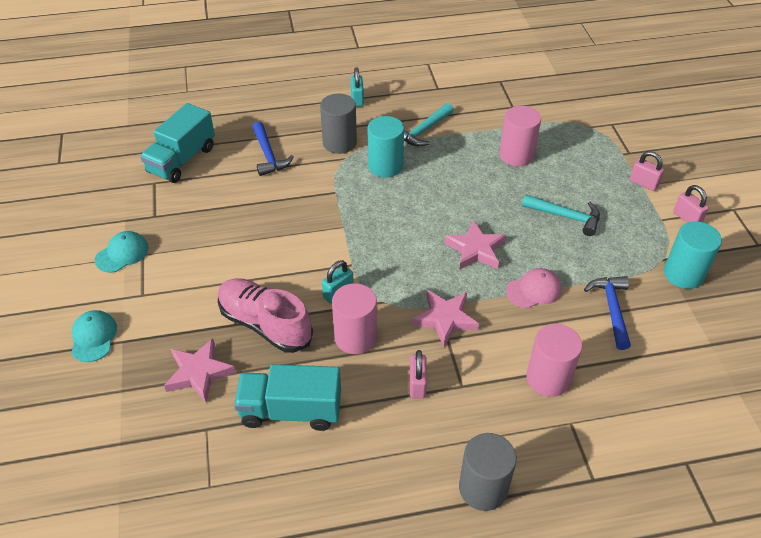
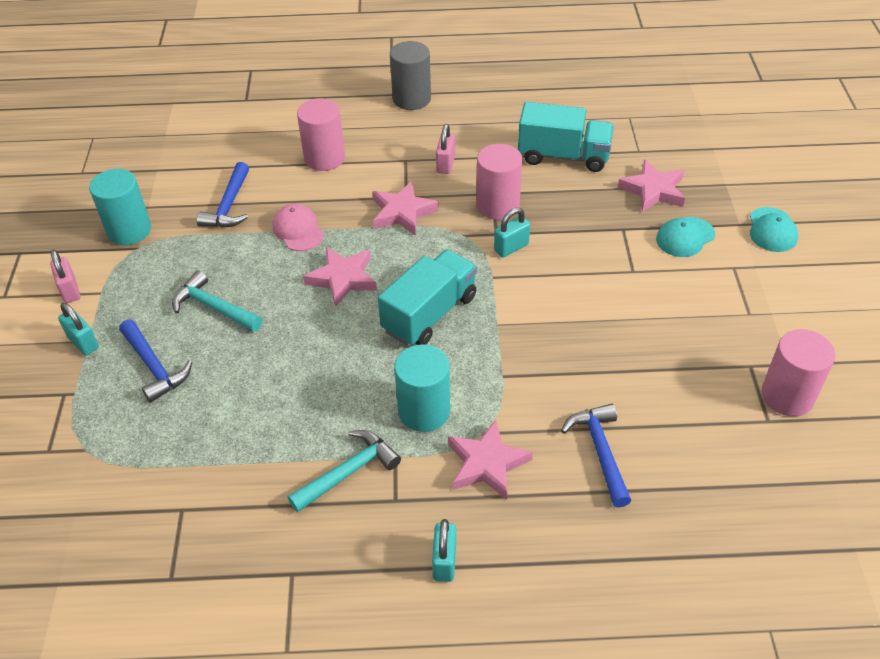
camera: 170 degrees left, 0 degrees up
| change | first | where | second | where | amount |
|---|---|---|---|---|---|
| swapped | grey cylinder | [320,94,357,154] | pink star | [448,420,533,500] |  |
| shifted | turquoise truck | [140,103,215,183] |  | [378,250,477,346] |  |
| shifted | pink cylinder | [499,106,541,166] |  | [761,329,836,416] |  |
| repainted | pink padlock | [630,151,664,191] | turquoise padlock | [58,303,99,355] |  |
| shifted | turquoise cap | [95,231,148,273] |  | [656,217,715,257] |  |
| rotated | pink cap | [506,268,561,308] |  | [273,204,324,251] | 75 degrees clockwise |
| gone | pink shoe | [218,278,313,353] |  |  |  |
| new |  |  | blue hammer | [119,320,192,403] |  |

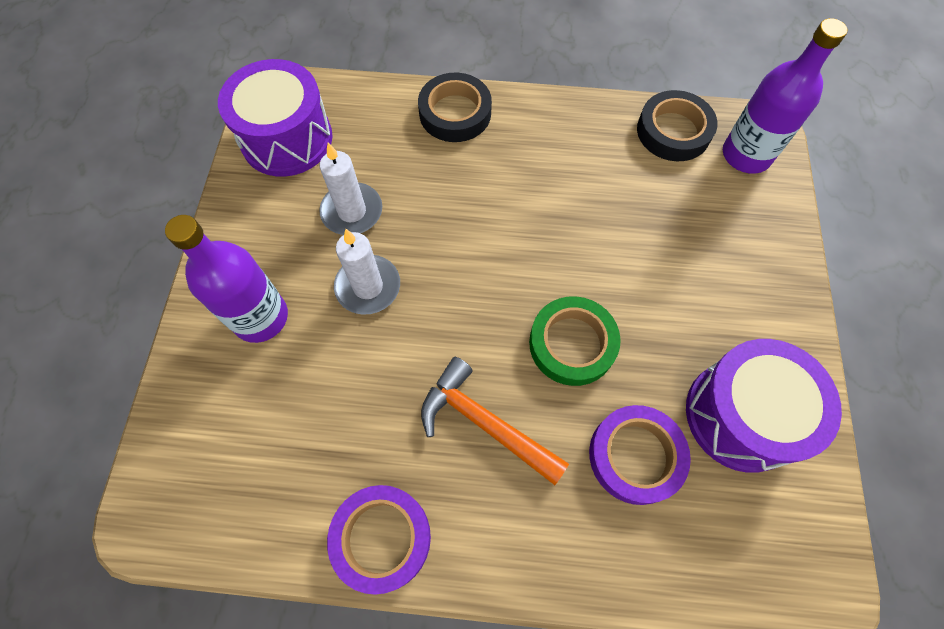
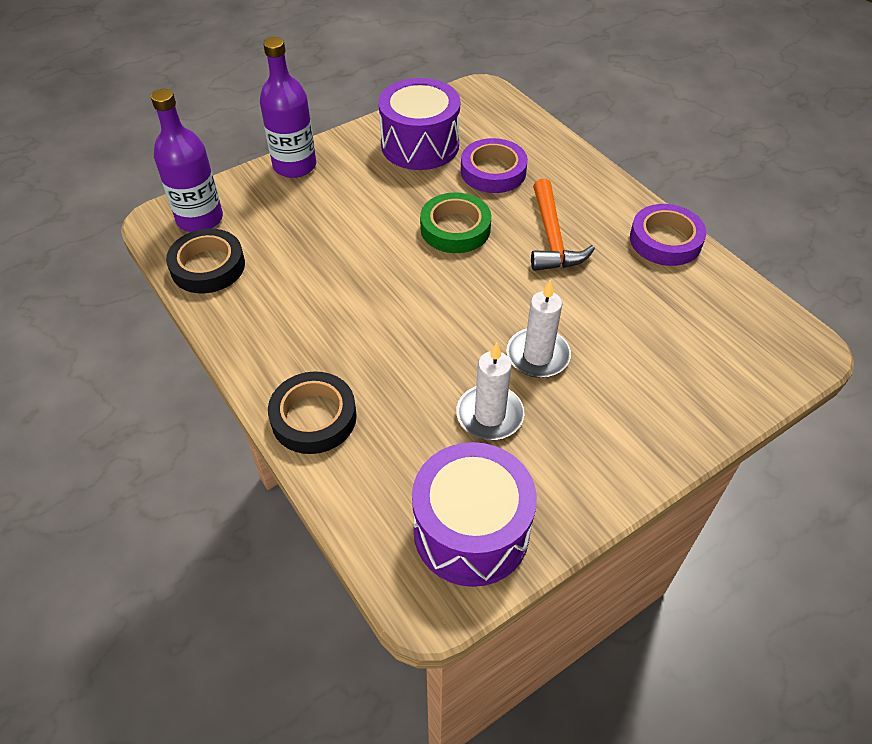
camera: 130 degrees left, 15 degrees down
| change | first | where | second | where | amount |
|---|---|---|---|---|---|
| shifted | purple bottle | [165,215,288,343] |  | [260,37,316,178] |  |

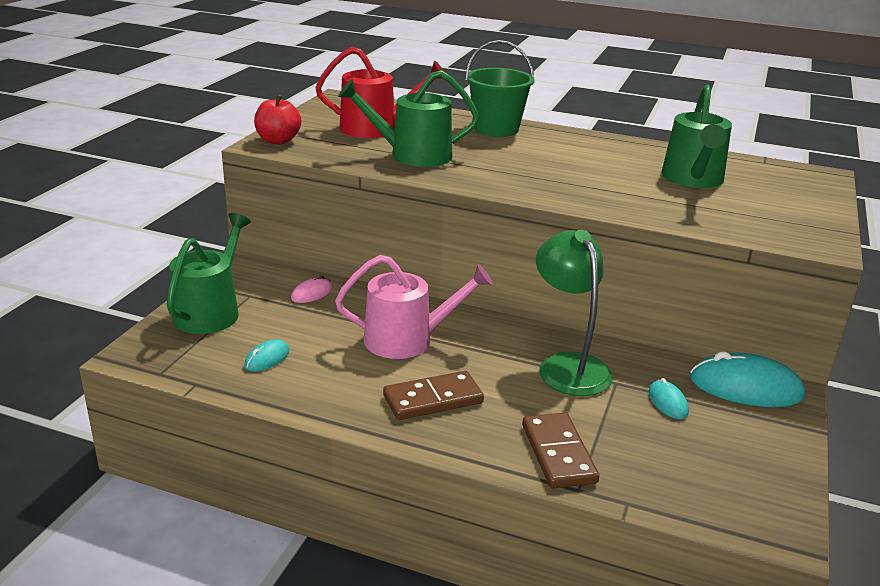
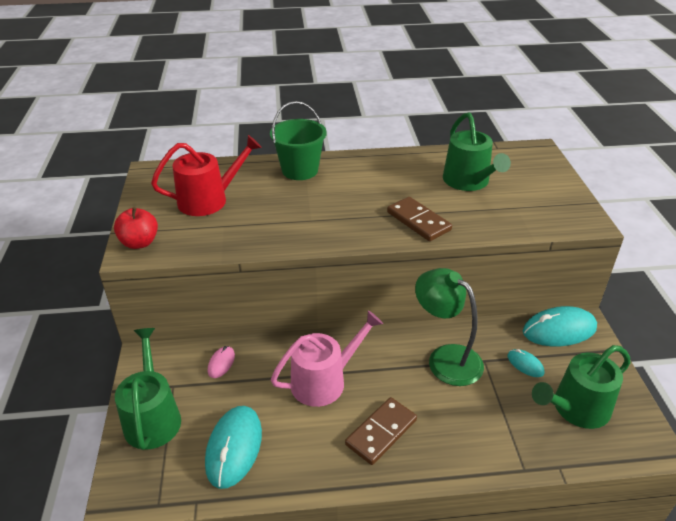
camera: 25 degrees left, 10 degrees up
| change | first | where | second | where | amount |
|---|---|---|---|---|---|
| shifted | green watering can | [338,70,479,167] |  | [532,345,631,429] |  |
| scaled | turquoise mouse | [244,339,290,371] |  | [205,406,262,489] | x2.01 |
| shifted | brown domino | [522,413,599,488] |  | [387,197,452,241] |  |

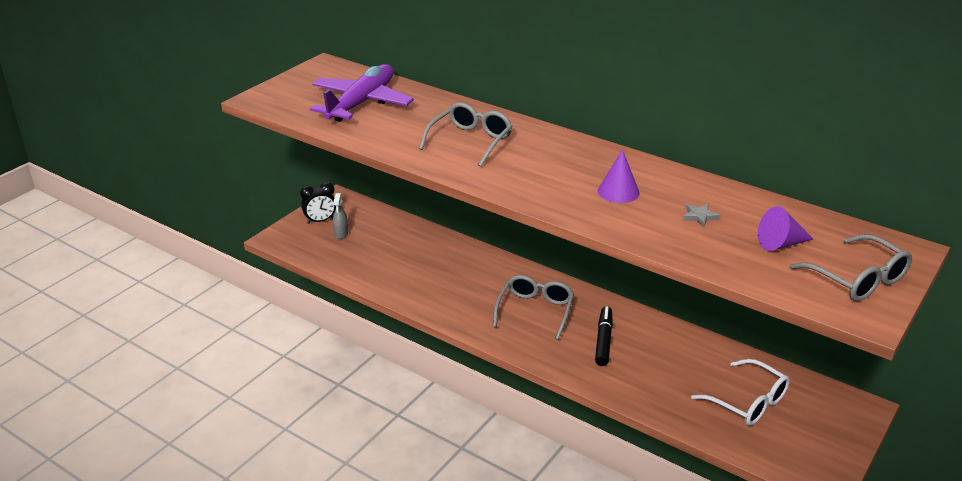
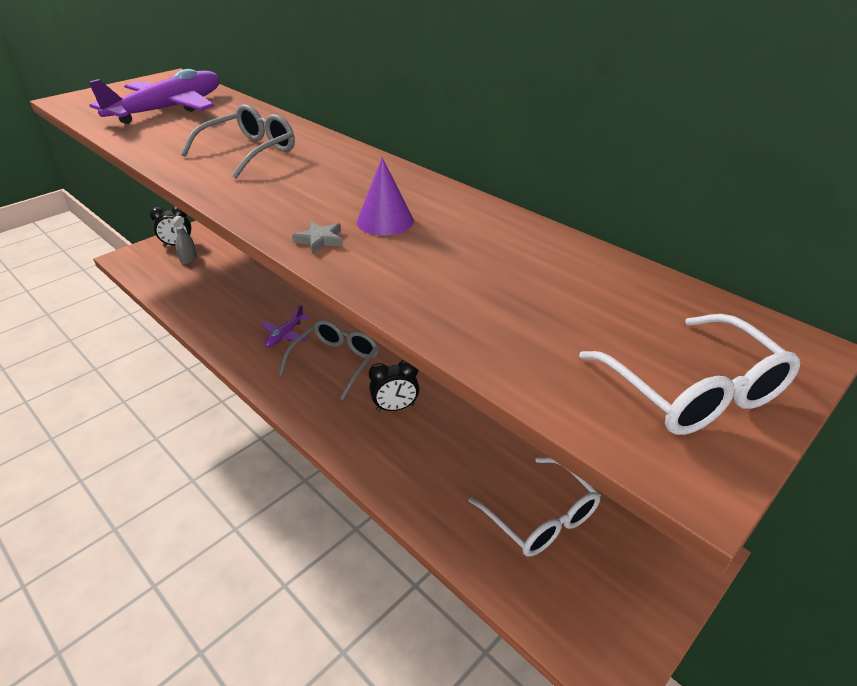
camera: 10 degrees right, 5 degrees up
| change | first | where | second | where | amount |
|---|---|---|---|---|---|
| shifted | grey star | [683,204,720,227] |  | [292,222,343,254] |  |
| gone | purple cone | [758,206,813,251] |  |  |  |
| repainted | grey glasses | [789,234,912,301] | white glasses | [579,314,800,435] |  |
| swapped | black marker | [595,306,613,366] | black clock | [369,360,419,412] |  |
| new |  |  | purple plane | [261,304,310,347] |  |

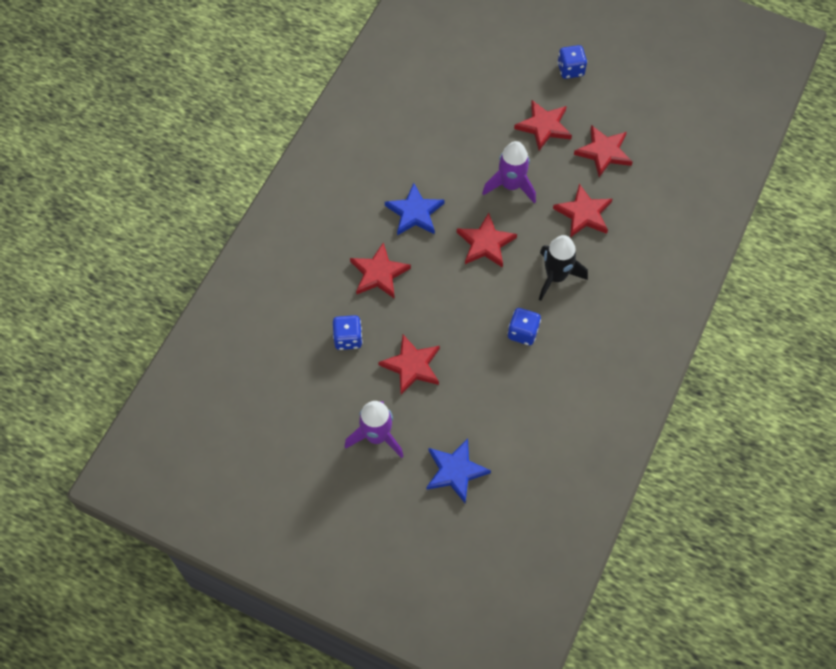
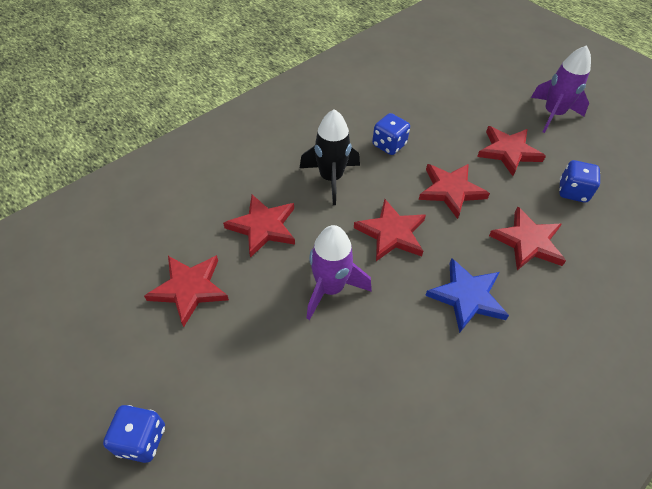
camera: 160 degrees left, 10 degrees down
| change | first | where | second | where | amount |
|---|---|---|---|---|---|
| shifted | red star | [514,100,572,151] |  | [419,164,490,219] |  |
| gone | blue star | [426,438,491,503] |  |  |  |

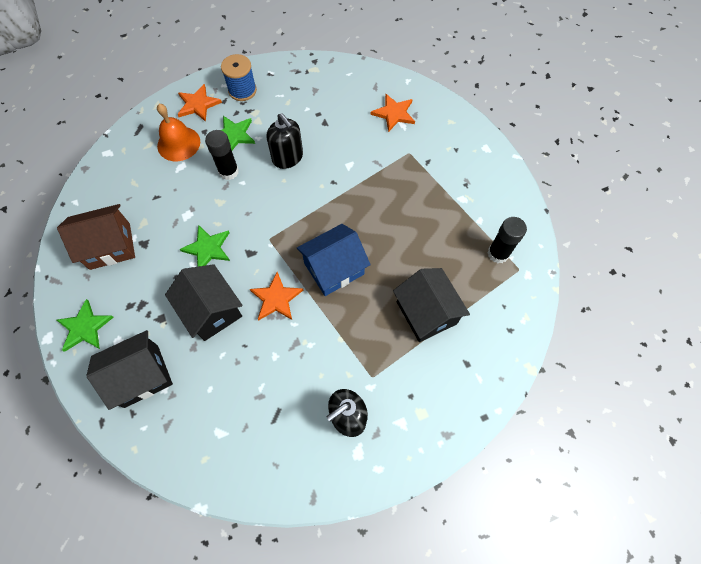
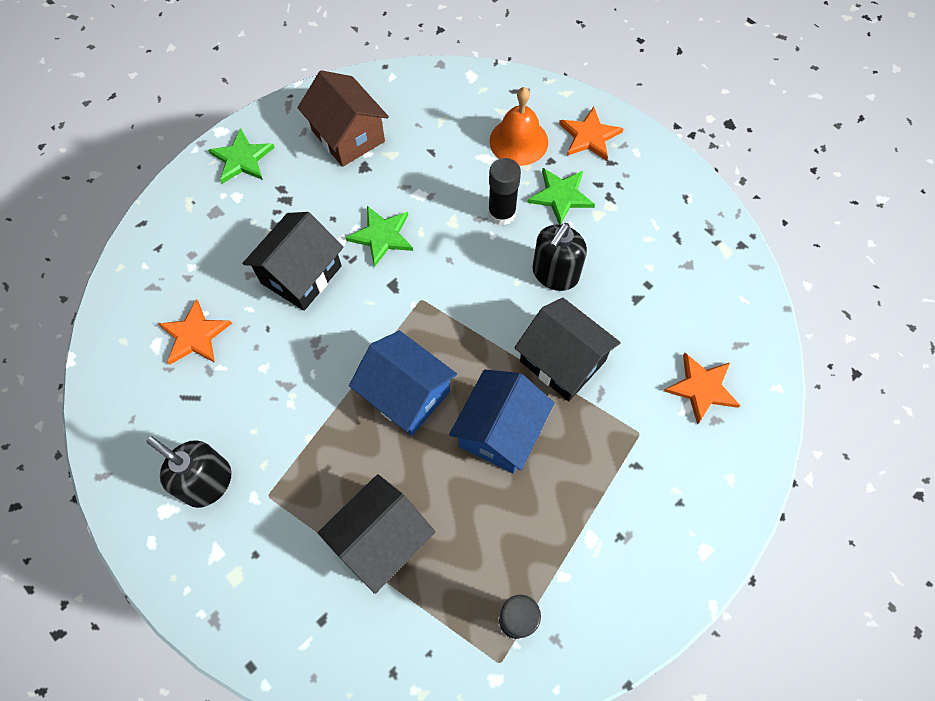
camera: 70 degrees right, 0 degrees up
| change | first | where | second | where | amount |
|---|---|---|---|---|---|
| gone | blue spool | [221,54,257,101] |  |  |  |
| shifted | orange star | [250,272,303,320] |  | [158,299,232,365] |  |
| shifted | black house | [86,330,173,410] |  | [514,298,621,401] |  |
| new |  |  | blue house | [449,370,554,474] |  |

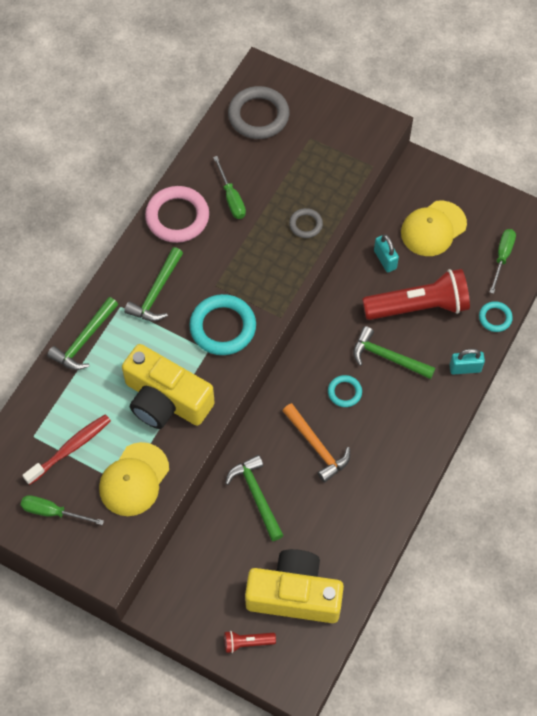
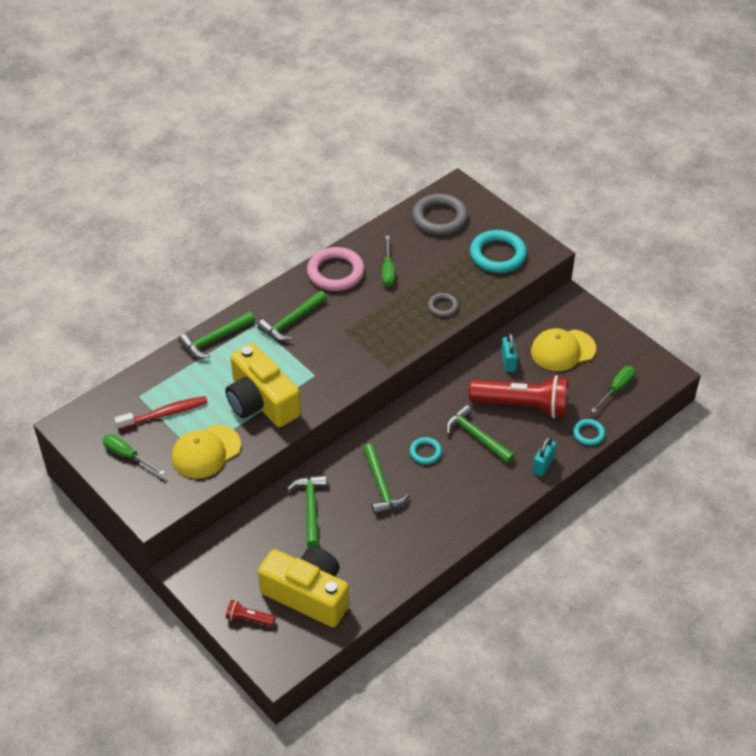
camera: 20 degrees right, 15 degrees down
| change | first | where | second | where | amount |
|---|---|---|---|---|---|
| shifted | turquoise ring | [189,294,256,355] |  | [470,230,527,273] |  |
| rotated | turquoise padlock | [449,349,485,375] |  | [532,437,557,476] | 75 degrees counterclockwise |
| repainted | orange hammer | [283,403,350,482] | green hammer | [363,444,410,515] |  |

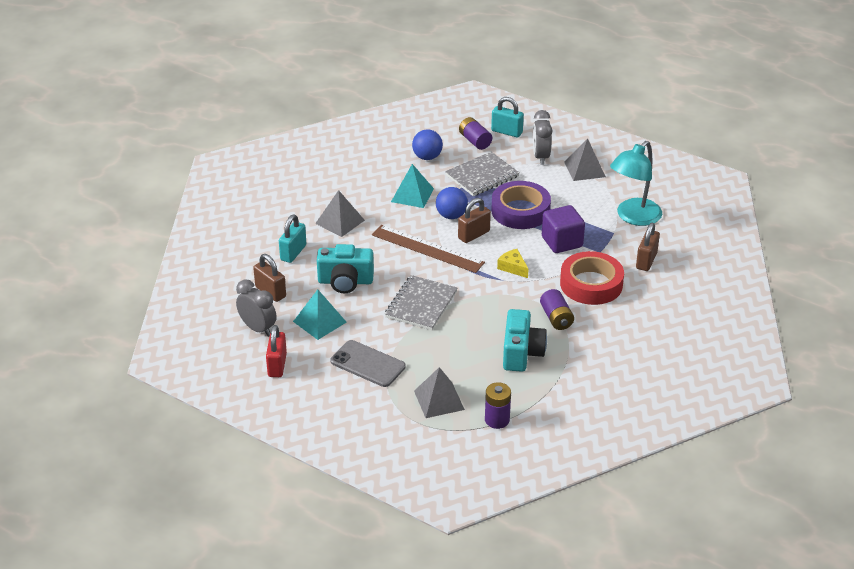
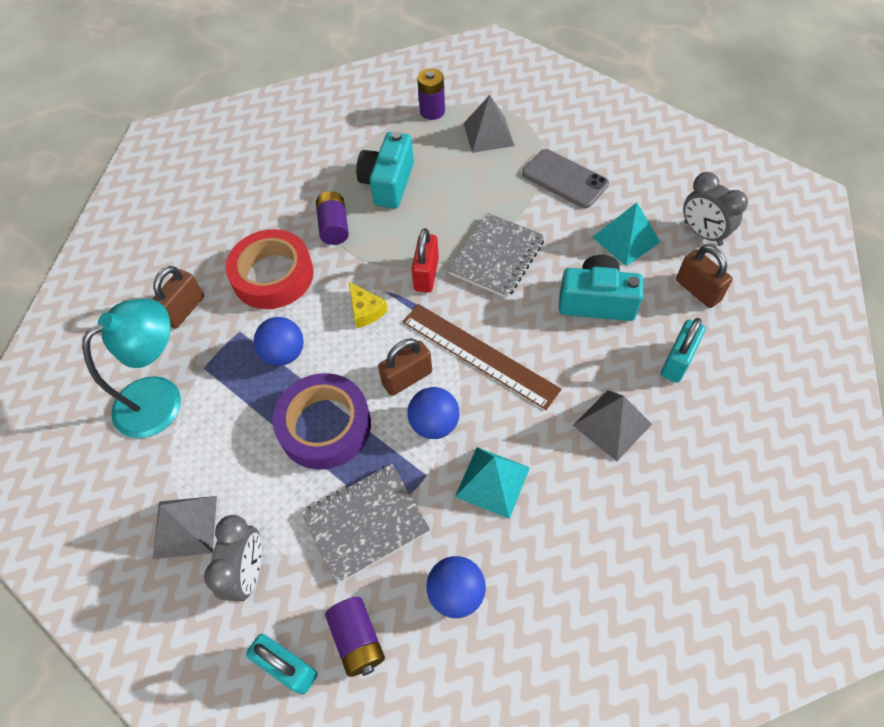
camera: 170 degrees left, 20 degrees up
| change | first | where | second | where | amount |
|---|---|---|---|---|---|
| swapped | purple cube | [542,205,585,253] | blue ball | [254,317,304,366] |  |
| shifted | red padlock | [266,325,287,377] |  | [412,228,439,293] |  |

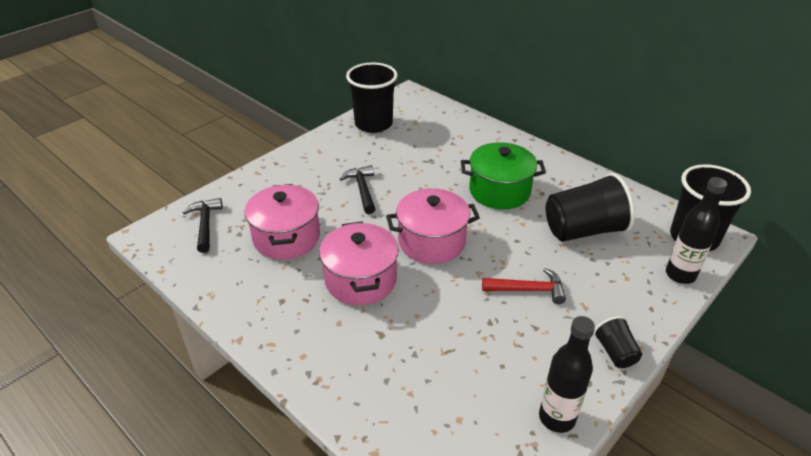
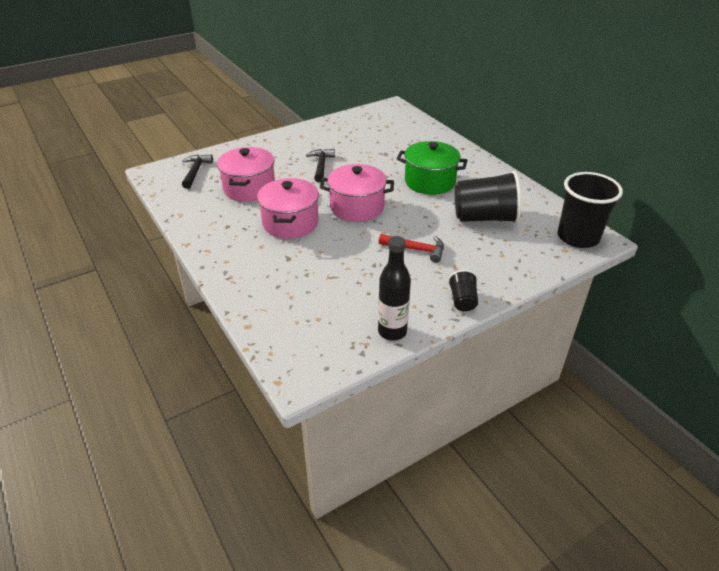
camera: 15 degrees right, 0 degrees up
| change | first | where | second | where | amount |
|---|---|---|---|---|---|
| gone | black cup | [346,62,398,133] |  |  |  |
| gone | black bottle | [666,177,727,284] |  |  |  |

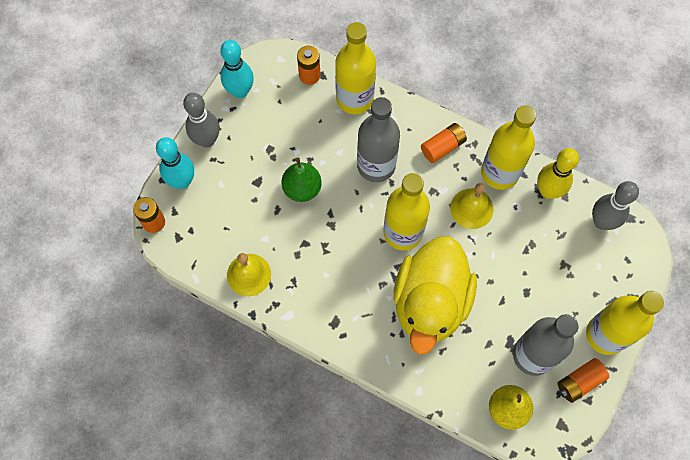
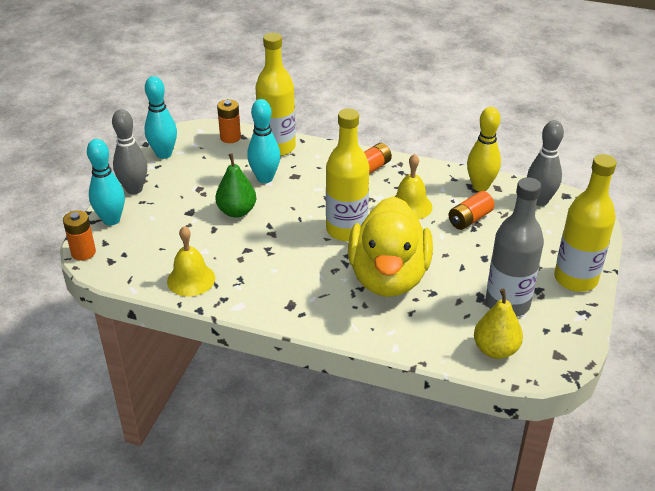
camera: 10 degrees left, 30 degrees down
| change | first | where | second | where | amount |
|---|---|---|---|---|---|
| gone | grey bottle | [357,97,400,182] |  |  |  |
| gone | yellow bottle | [481,105,536,190] |  |  |  |
| shifted | orange battery | [557,358,609,403] |  | [449,191,495,230] |  |
| new |  |  | turquoise bowling pin | [247,99,280,183] |  |

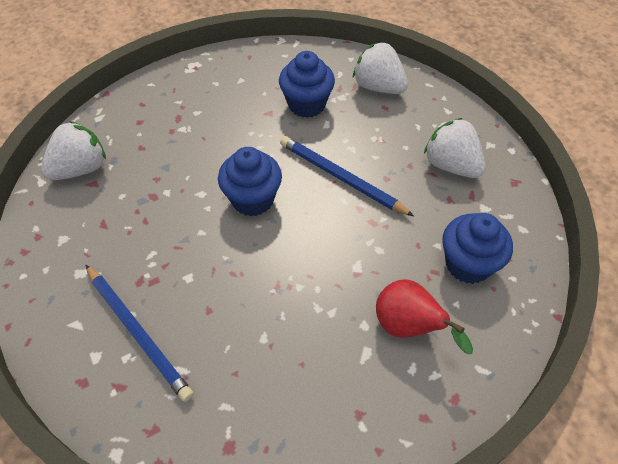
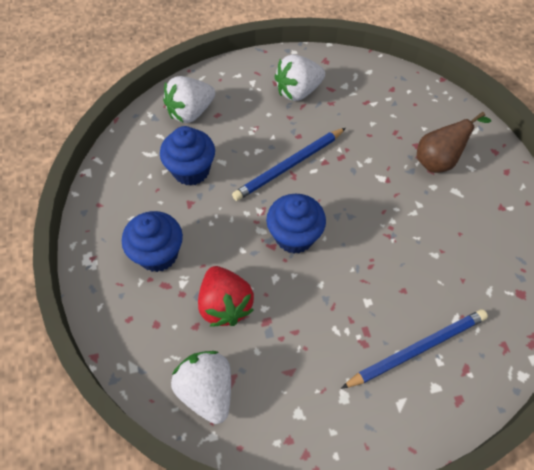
camera: 75 degrees left, 5 degrees up
| change | first | where | second | where | amount |
|---|---|---|---|---|---|
| shifted | blue cupcake | [442,213,513,284] |  | [122,211,183,272] |  |
| repainted | red pear | [376,279,473,354] | brown pear | [417,112,491,173] |  |
| new |  |  | red strawberry | [198,266,254,326] |  |

